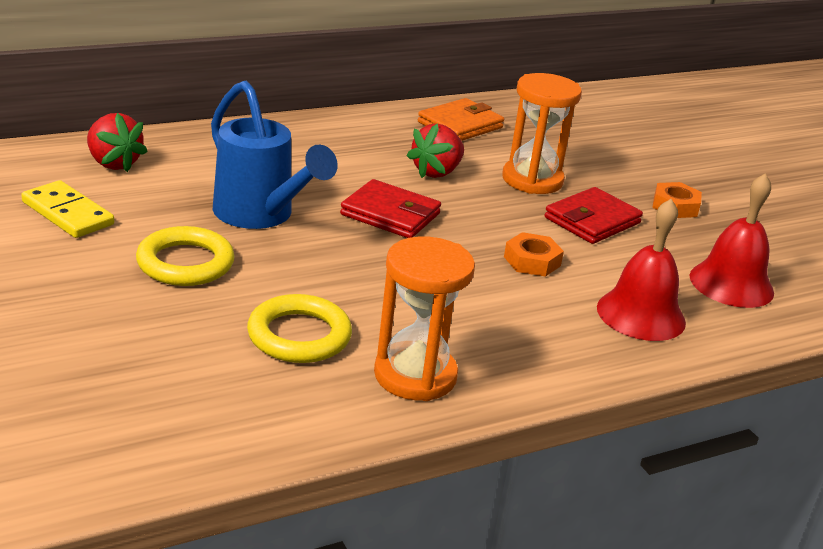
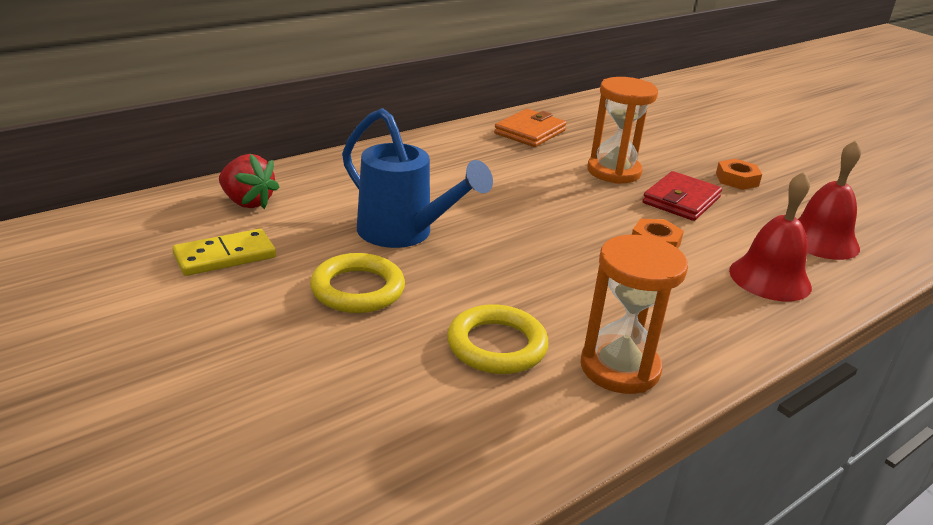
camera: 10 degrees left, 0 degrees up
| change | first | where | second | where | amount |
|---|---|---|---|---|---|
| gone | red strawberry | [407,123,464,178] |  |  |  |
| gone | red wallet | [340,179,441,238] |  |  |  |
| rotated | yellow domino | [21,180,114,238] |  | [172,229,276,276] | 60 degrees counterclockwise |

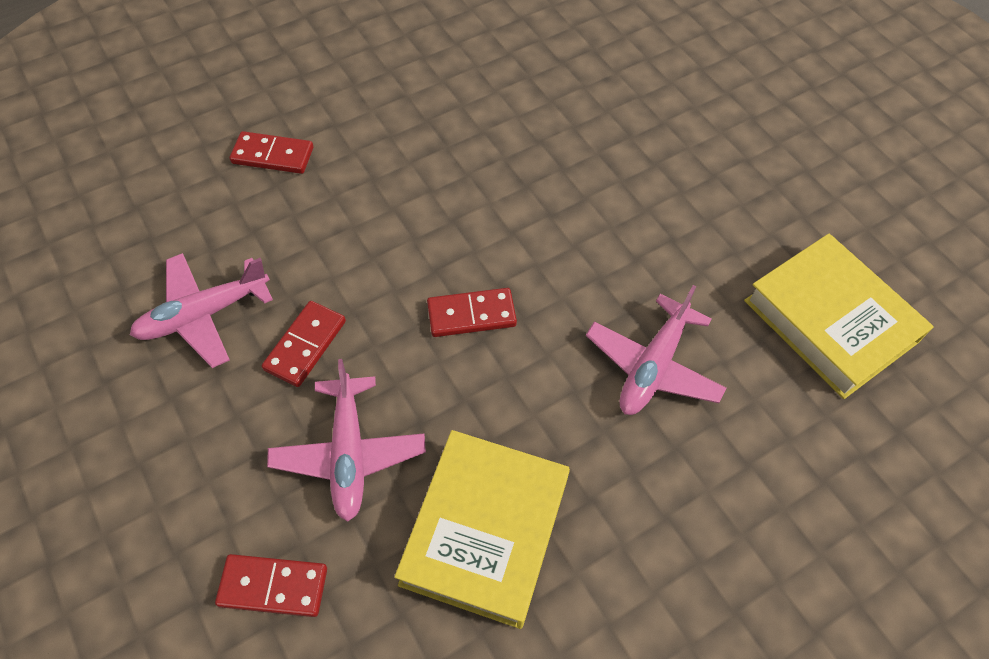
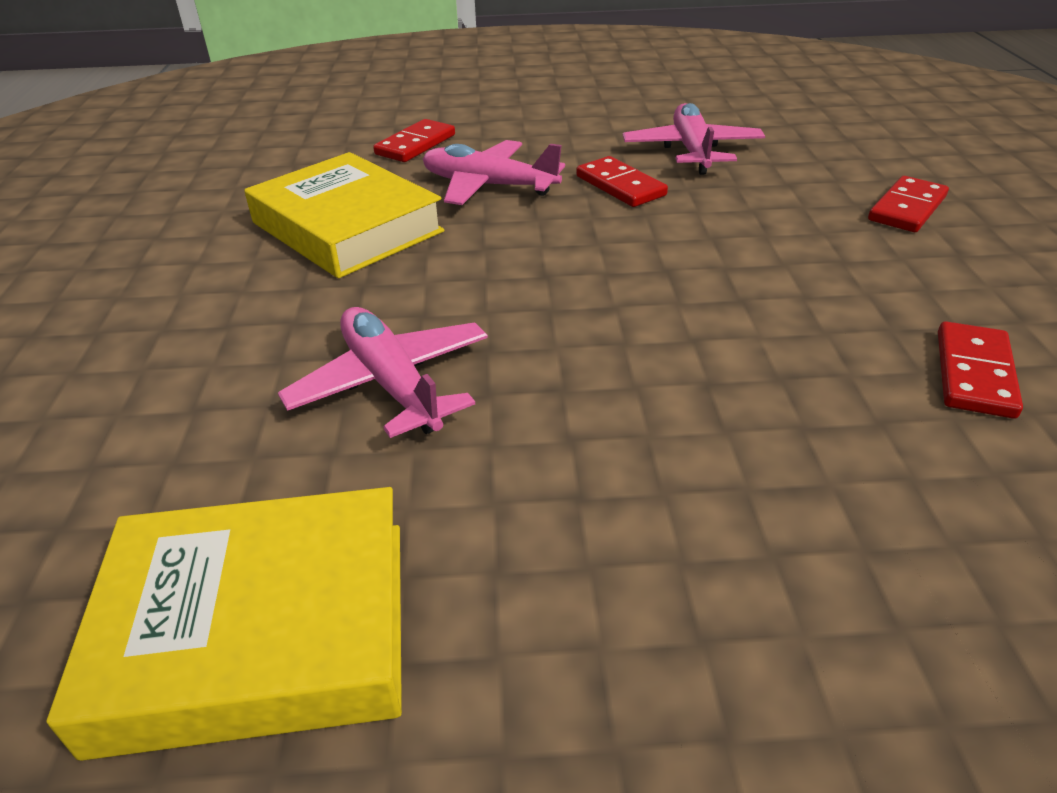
camera: 120 degrees right, 20 degrees down
| change | first | where | second | where | amount |
|---|---|---|---|---|---|
| shifted | red domino | [427,288,517,337] |  | [938,321,1023,419] |  |

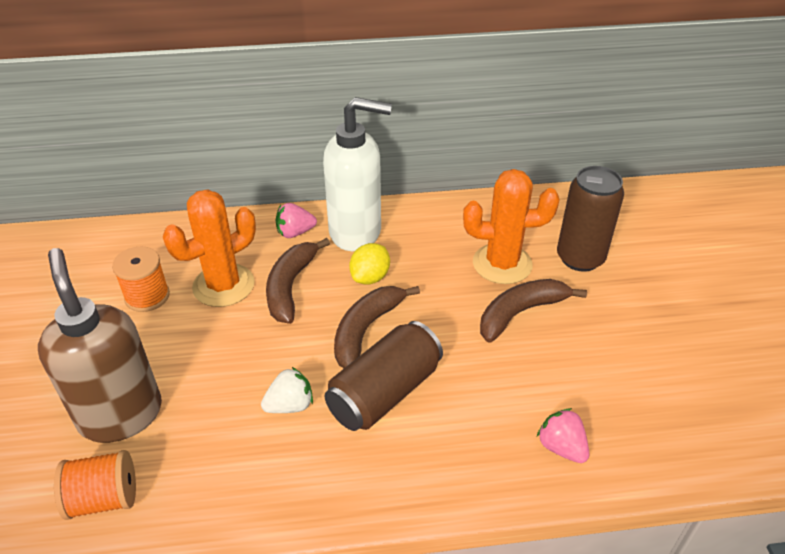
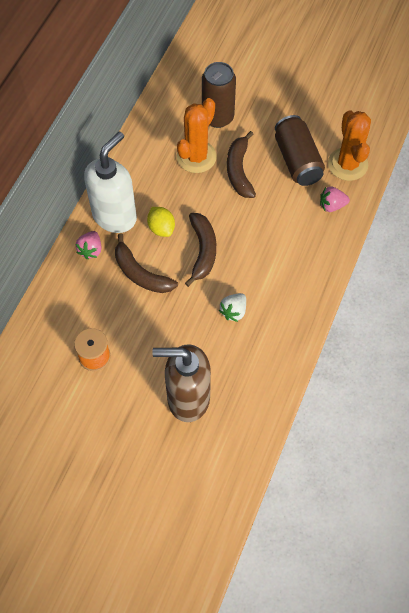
camera: 60 degrees left, 20 degrees up
| change | first | where | second | where | amount |
|---|---|---|---|---|---|
| shifted | orange cactus | [163,189,256,307] |  | [328,110,371,181] |  |
| rotated | brown banana | [334,286,420,368] |  | [185,213,216,287] | 150 degrees counterclockwise |
| shifted | brown can | [325,321,443,431] |  | [275,115,325,186] |  |
| rotated | white strawberry | [261,367,313,413] |  | [219,293,246,322] | 150 degrees counterclockwise |
| gone | orange spool | [54,450,136,520] |  |  |  |

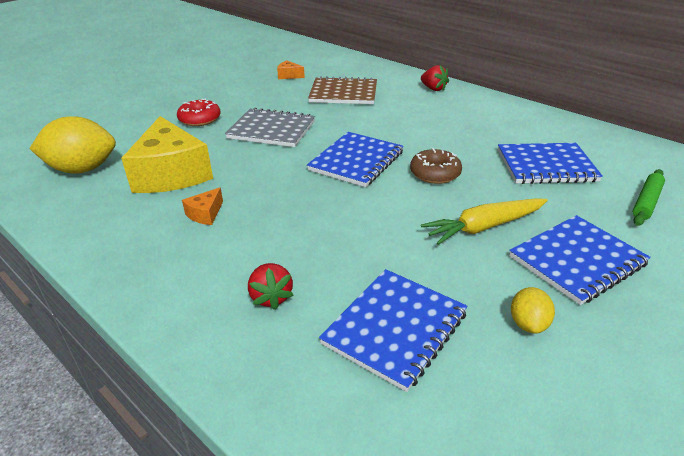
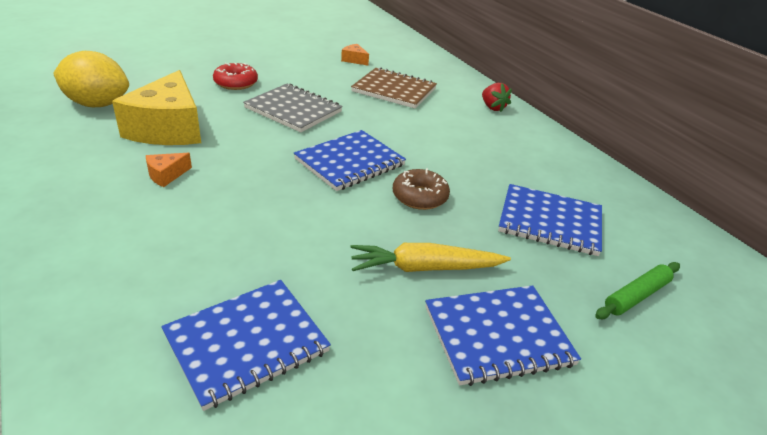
camera: 15 degrees right, 0 degrees up
| change | first | where | second | where | amount |
|---|---|---|---|---|---|
| gone | red strawberry | [248,263,294,310] |  |  |  |
| gone | yellow lemon | [511,287,555,334] |  |  |  |

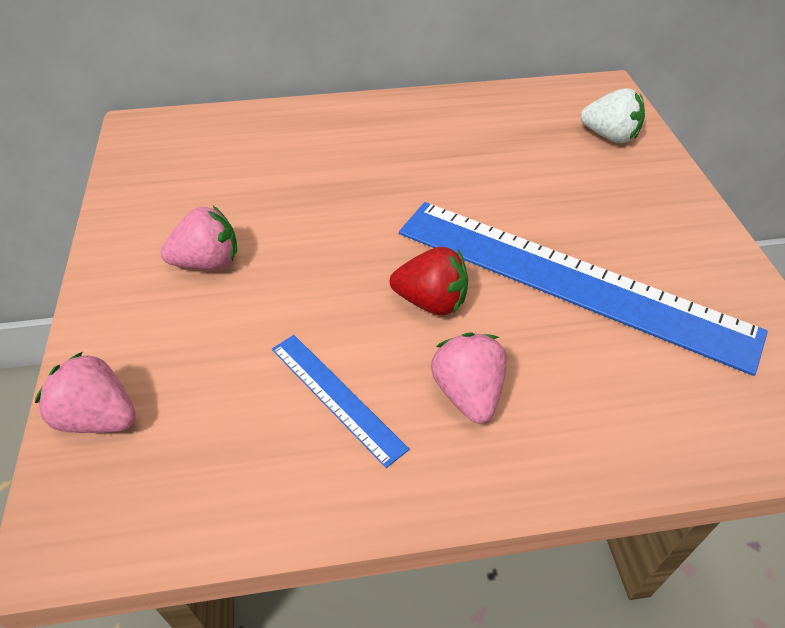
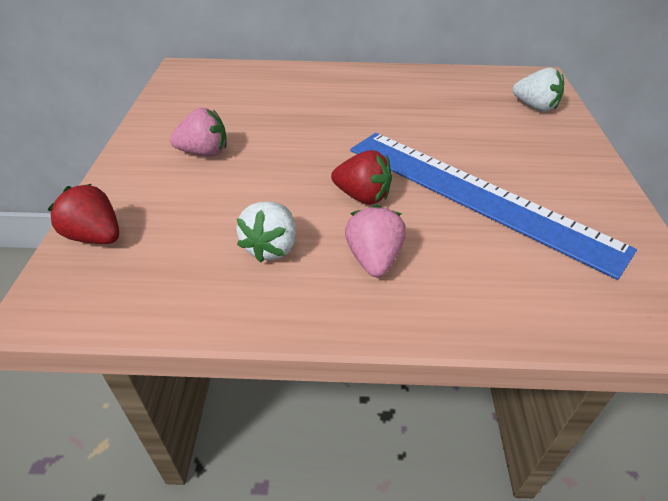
camera: 10 degrees right, 5 degrees down
| change | first | where | second | where | amount |
|---|---|---|---|---|---|
| swapped | blue ruler | [272,335,409,468] | white strawberry | [236,202,296,263] |  |
| repainted | pink strawberry | [35,352,136,433] | red strawberry | [48,184,119,244] |  |

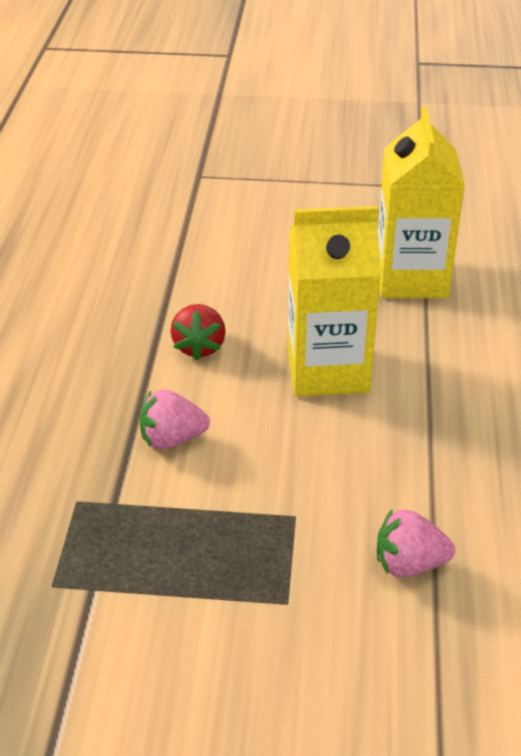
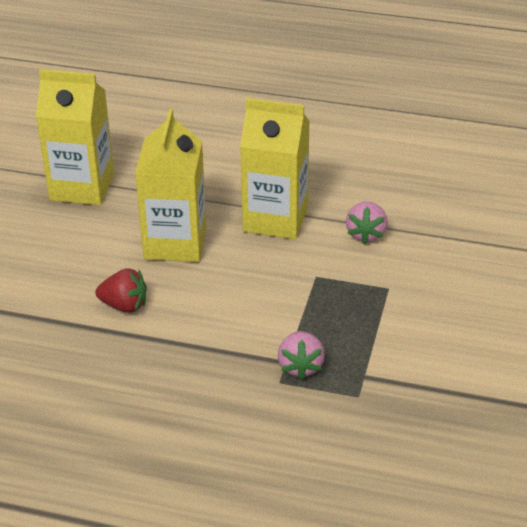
camera: 80 degrees left, 0 degrees up
| change | first | where | second | where | amount |
|---|---|---|---|---|---|
| shifted | pink strawberry | [140,389,210,449] |  | [278,331,325,380] |  |
| new |  |  | yellow carton | [240,98,310,239] |  |

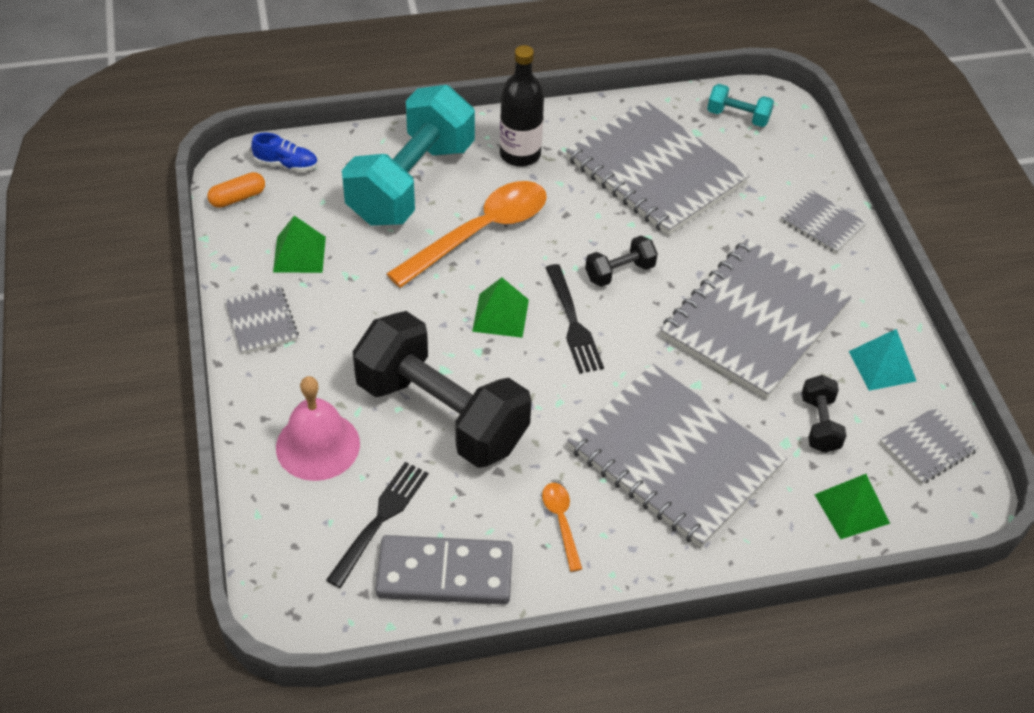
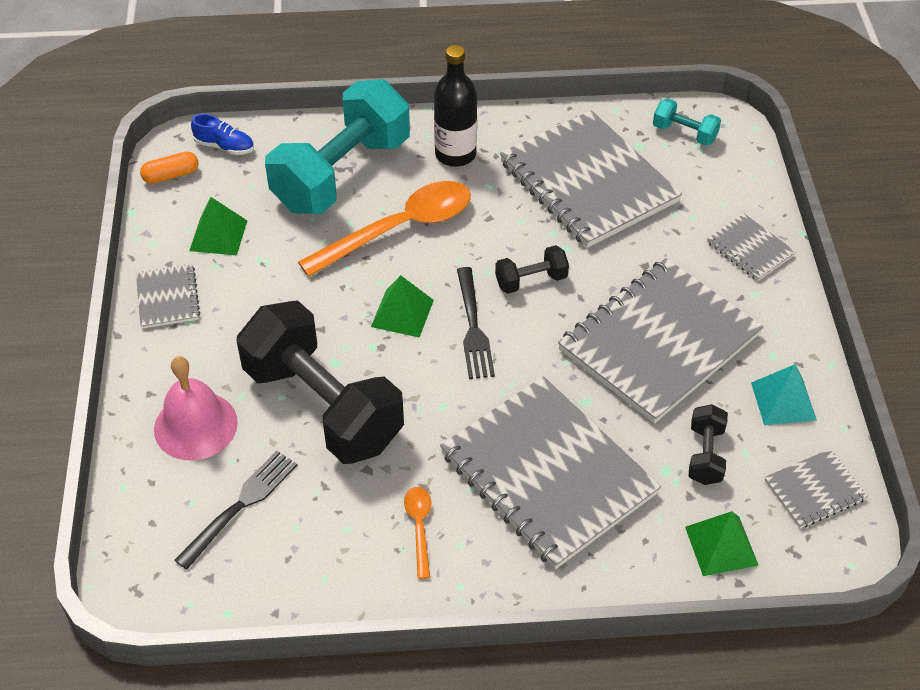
camera: 10 degrees right, 0 degrees up
| change | first | where | second | where | amount |
|---|---|---|---|---|---|
| gone | grey domino | [376,535,513,605] |  |  |  |

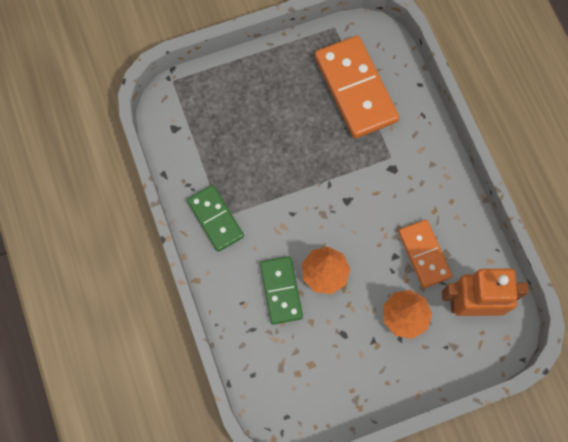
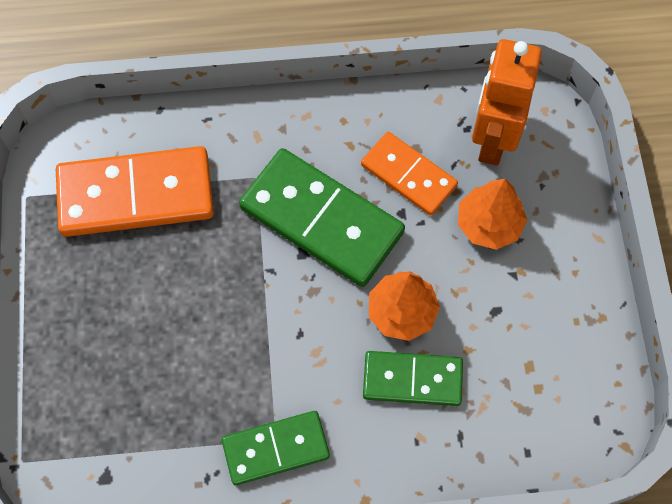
camera: 75 degrees left, 5 degrees down
| change | first | where | second | where | amount |
|---|---|---|---|---|---|
| rotated | orange domino | [398,220,452,288] |  | [361,132,458,216] | 45 degrees clockwise |
| new |  |  | green domino | [239,148,405,287] |  |

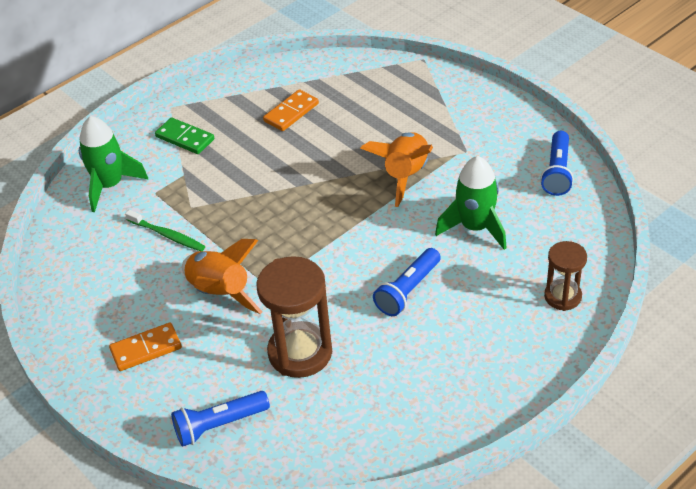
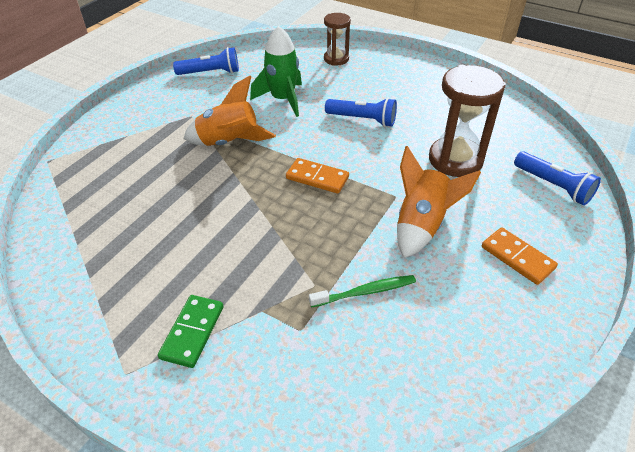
camera: 110 degrees left, 0 degrees up
| change | first | where | second | where | amount |
|---|---|---|---|---|---|
| shifted | orange domino | [263,89,319,131] |  | [286,158,349,194] |  |
| gone | green rocket | [79,116,148,212] |  |  |  |
| rotated | green toothbrush | [125,210,205,251] |  | [309,275,416,307] | 60 degrees clockwise |

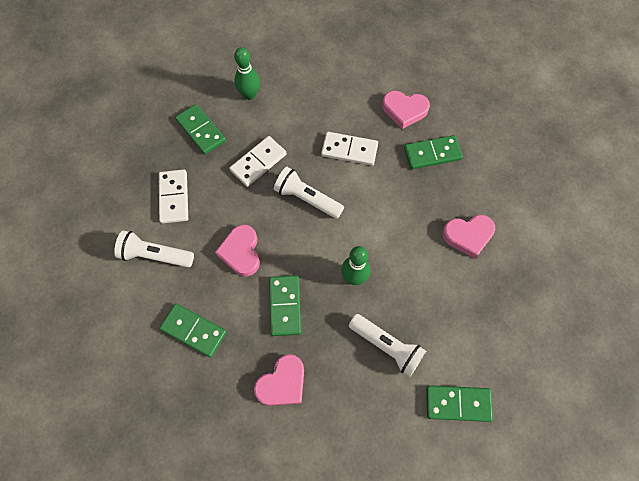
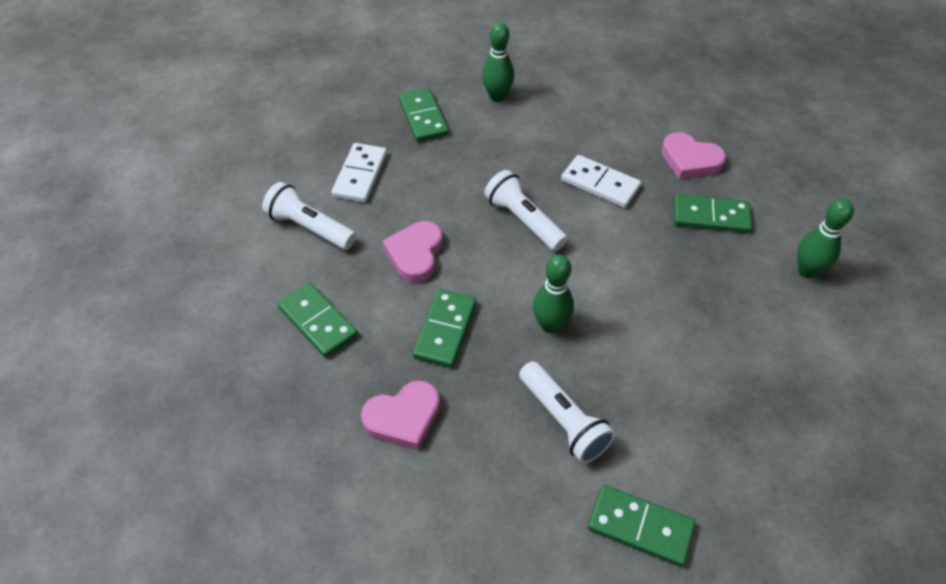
camera: 20 degrees right, 15 degrees down
| change | first | where | second | where | amount |
|---|---|---|---|---|---|
| gone | white domino | [229,136,286,187] |  |  |  |
| gone | pink heart | [442,215,495,258] |  |  |  |
| new |  |  | green bowling pin | [797,199,854,278] |  |

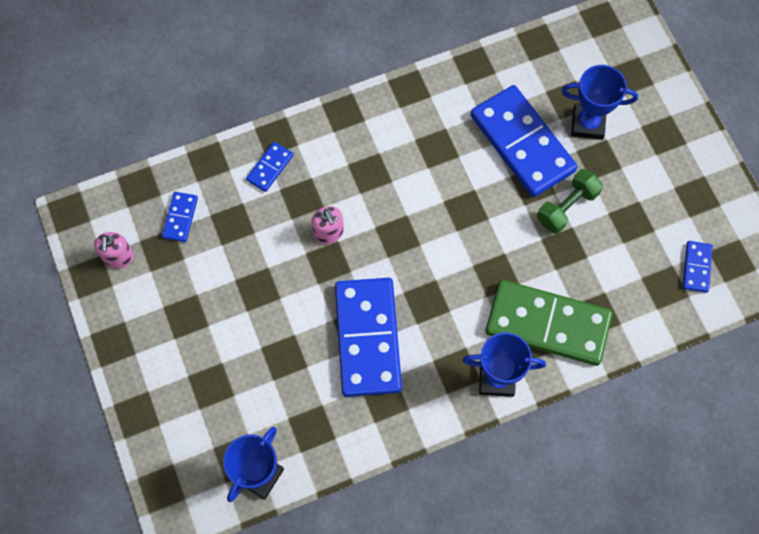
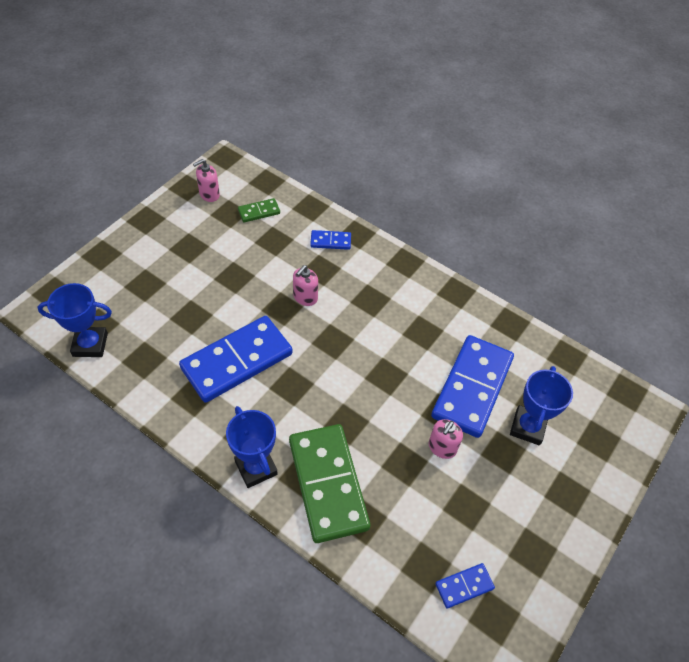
camera: 55 degrees right, 15 degrees down
| change | first | where | second | where | amount |
|---|---|---|---|---|---|
| rotated | blue trophy | [561,65,638,140] |  | [510,366,573,445] | 45 degrees clockwise |
| swapped | green dumbbell | [537,169,603,234] | pink soap dispenser | [429,419,463,459] |  |
| repainted | blue domino | [162,192,198,242] | green domino | [238,198,280,222] |  |

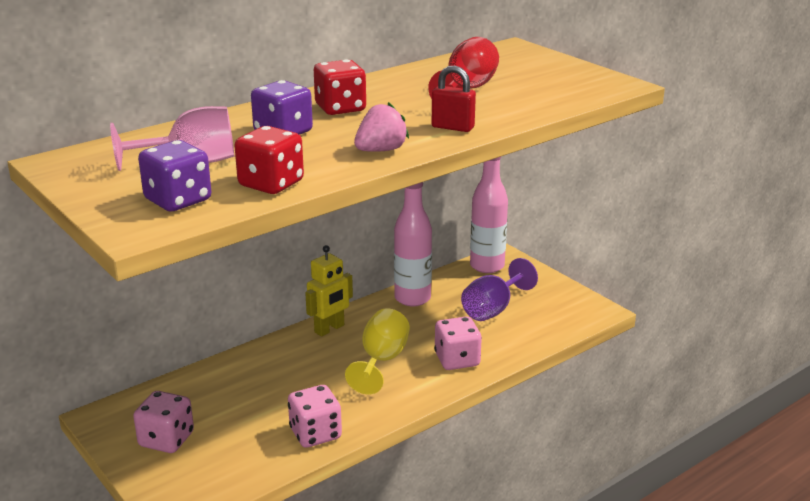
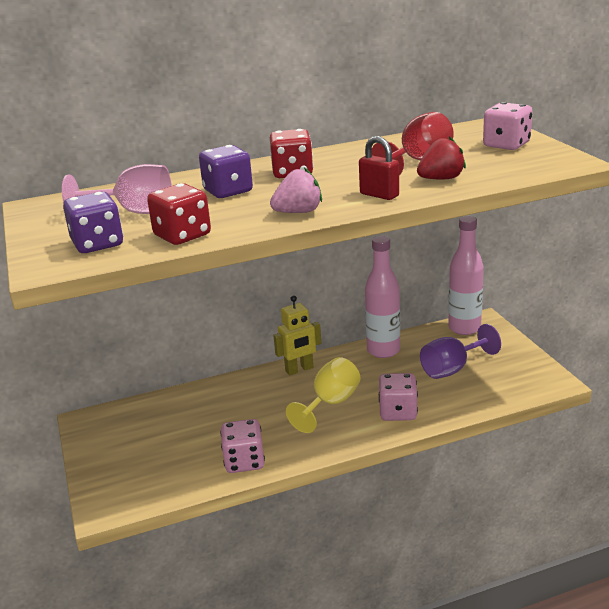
camera: 20 degrees right, 0 degrees up
| change | first | where | second | where | amount |
|---|---|---|---|---|---|
| shifted | pink dice | [133,391,194,453] |  | [483,102,532,150] |  |
| new |  |  | red strawberry | [417,136,466,179] |  |

